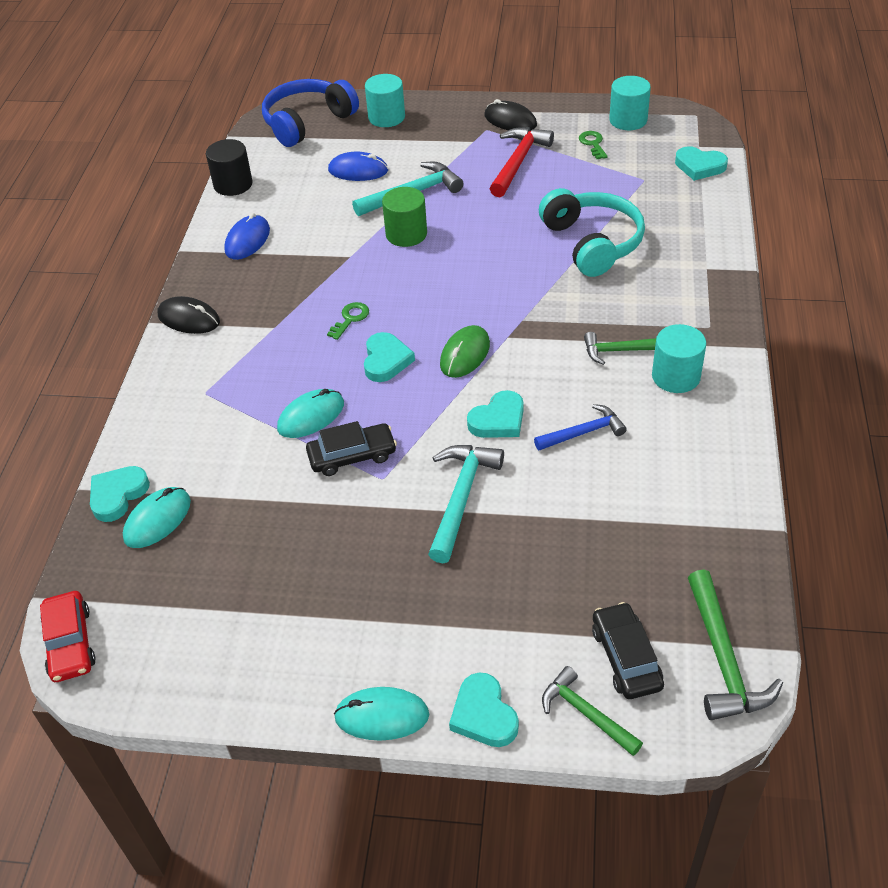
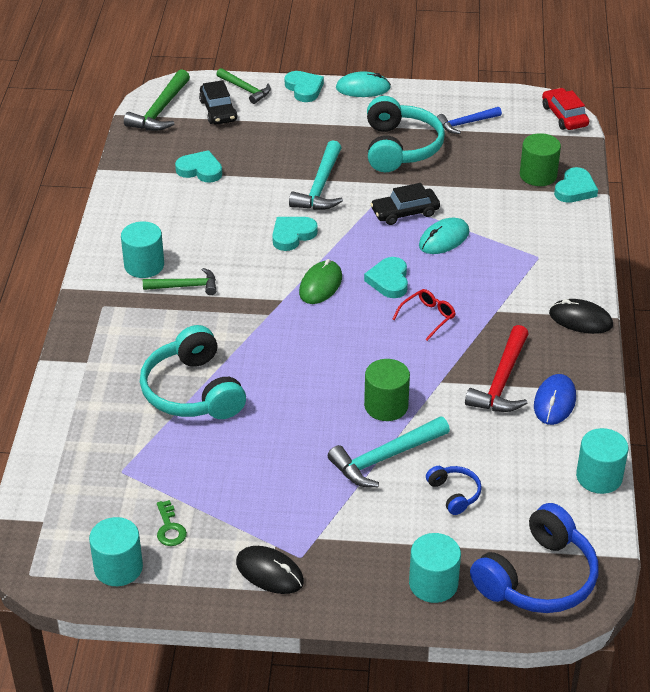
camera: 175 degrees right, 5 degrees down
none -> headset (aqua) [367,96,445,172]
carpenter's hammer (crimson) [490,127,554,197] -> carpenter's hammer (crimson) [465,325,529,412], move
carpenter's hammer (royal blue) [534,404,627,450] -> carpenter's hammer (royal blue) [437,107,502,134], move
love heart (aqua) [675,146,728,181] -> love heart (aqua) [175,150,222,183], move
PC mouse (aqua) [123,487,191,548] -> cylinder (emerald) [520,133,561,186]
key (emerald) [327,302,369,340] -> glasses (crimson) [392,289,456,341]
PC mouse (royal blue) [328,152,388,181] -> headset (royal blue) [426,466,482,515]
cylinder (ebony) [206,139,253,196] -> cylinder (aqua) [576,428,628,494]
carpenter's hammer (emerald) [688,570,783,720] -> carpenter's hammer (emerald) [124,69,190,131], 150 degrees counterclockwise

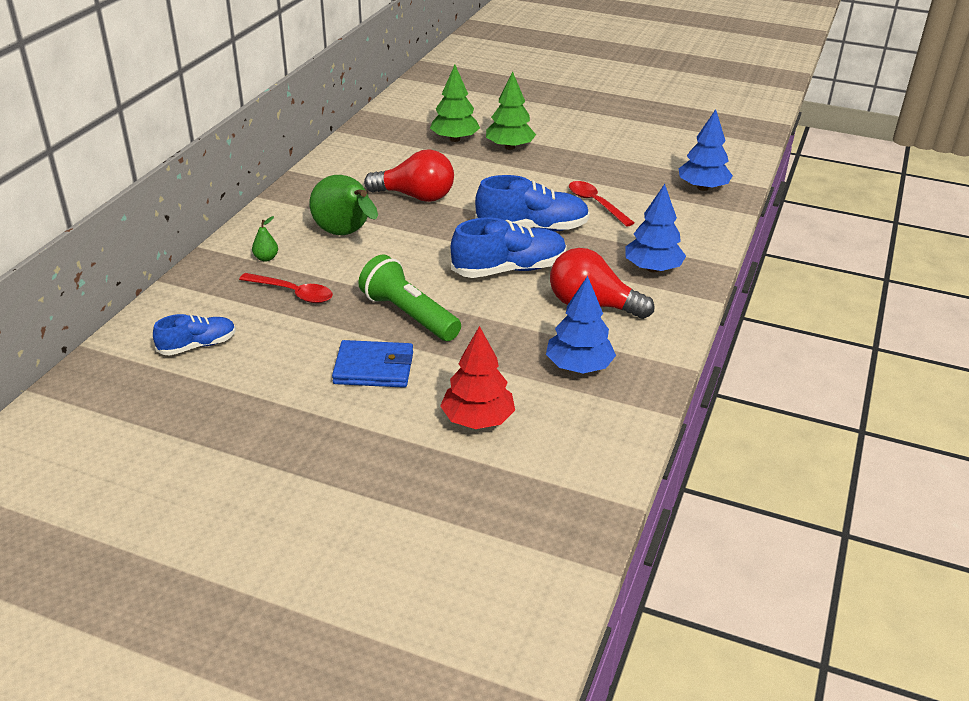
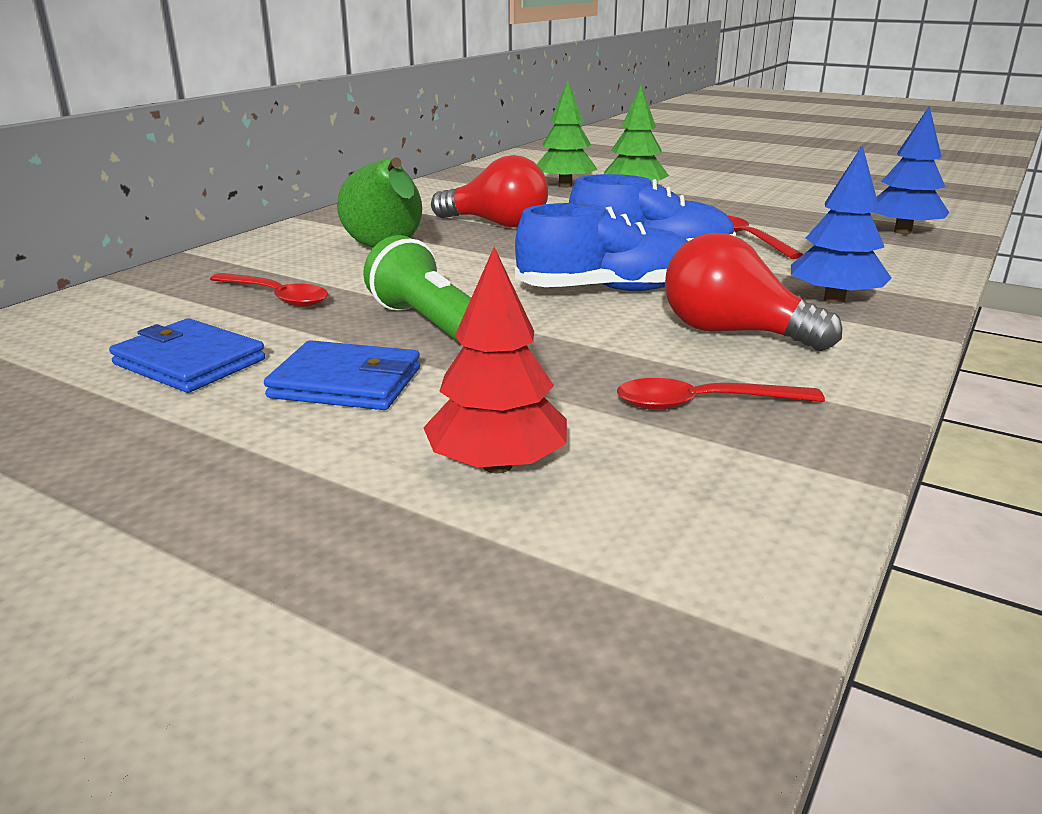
camera: 10 degrees right, 10 degrees down
shoe (royal blue) [153,314,236,355] -> none
toy pear (emerald) [252,216,278,262] -> none
none -> wallet (royal blue) [109,318,265,393]
tree (royal blue) [546,276,616,373] -> spoon (crimson) [617,378,825,410]

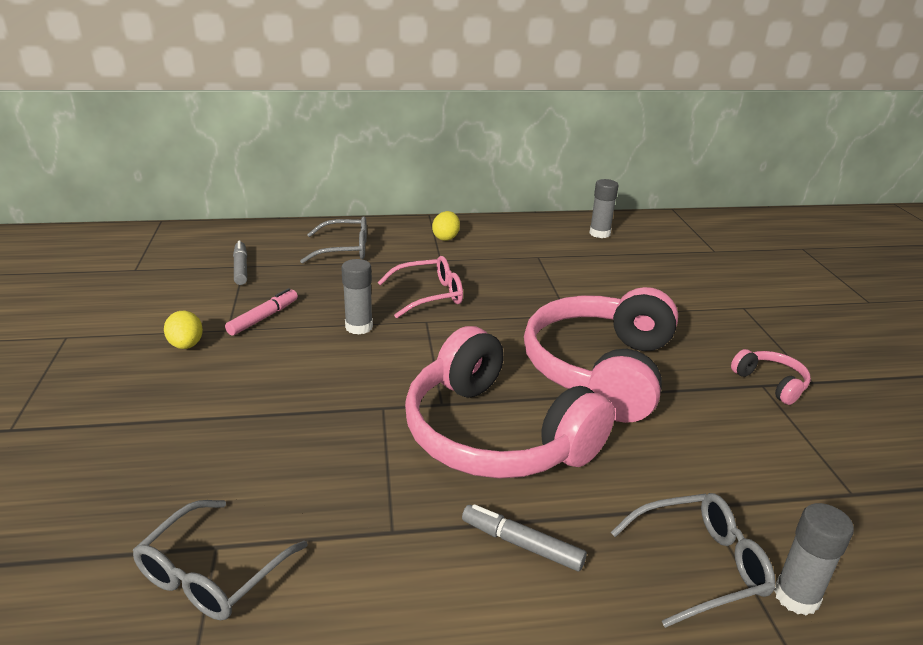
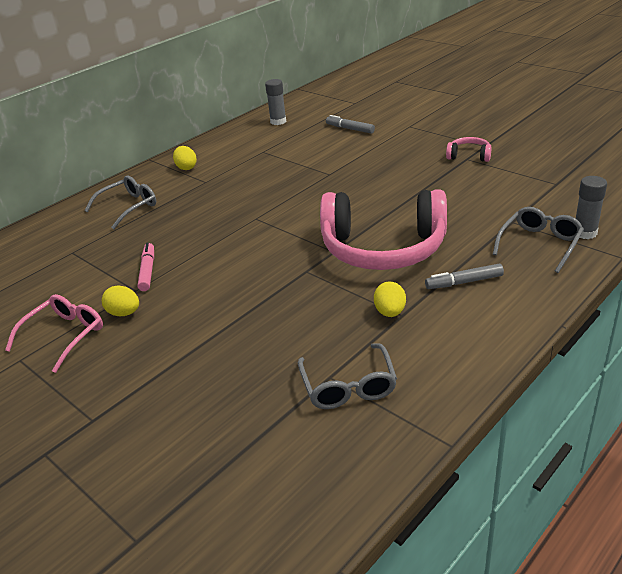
camera: 35 degrees left, 5 degrees up
glue stick (ash-grey) [341,259,373,335] -> none
headset (rosy) [524,287,678,423] -> none
none -> toy egg (yellow) [374,282,406,317]
felt pen (ash-grey) [233,241,247,285] -> felt pen (ash-grey) [326,115,375,133], move
glasses (rosy) [377,256,463,318] -> glasses (rosy) [5,294,103,373], move

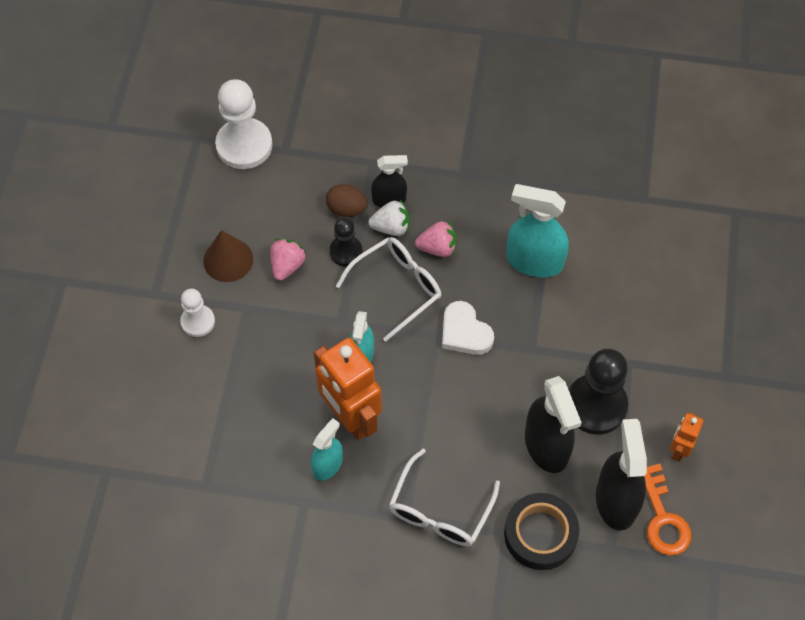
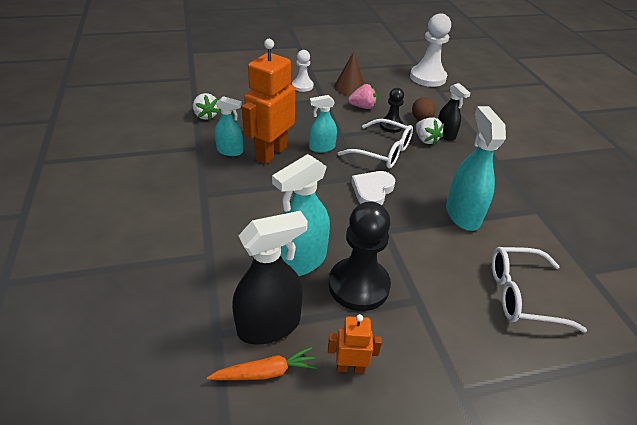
camera: 65 degrees right, 20 degrees down
berry (rosy) [415,221,457,257] -> none
roll of tape (ebony) [504,493,579,570] -> none
none -> berry (white) [193,93,220,120]
glasses (white) [389,449,500,546] -> glasses (white) [492,247,587,332], move
key (orange-coloured) [645,464,691,556] -> root vegetable (orange-coloured) [207,347,318,380]
spray bottle (ebony) [525,376,582,473] -> spray bottle (aqua) [272,154,330,276]

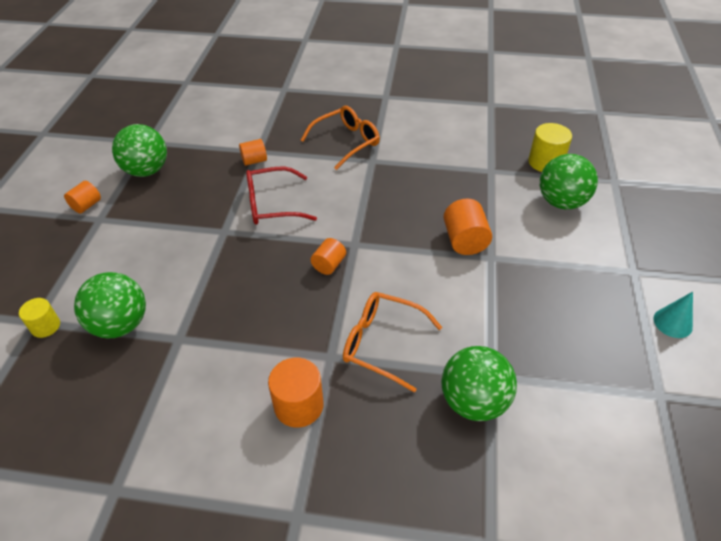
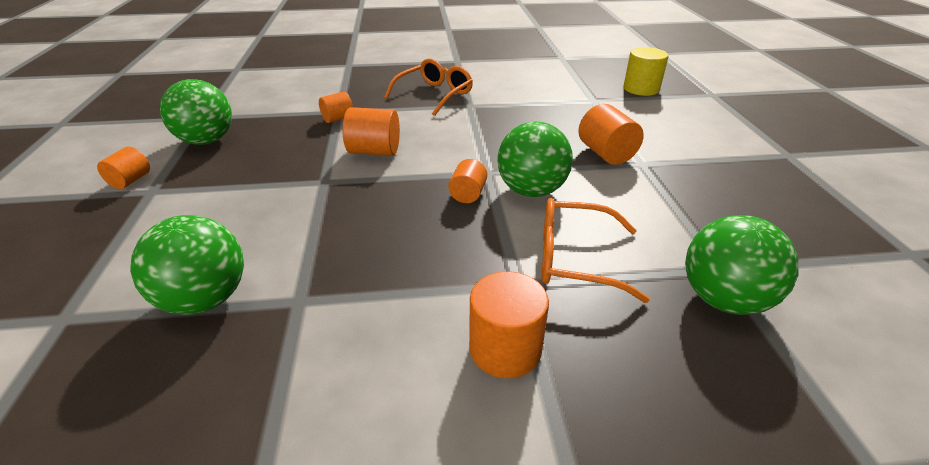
camera: 15 degrees left, 10 degrees down
cylinder (yellow) [19,298,60,338] -> none
cone (aqua) [654,292,693,338] -> none
sphere (emerald) [540,154,598,209] -> sphere (emerald) [497,121,573,197], move
glasses (crimson) [246,167,317,225] -> cylinder (orange-coloured) [343,107,400,156]

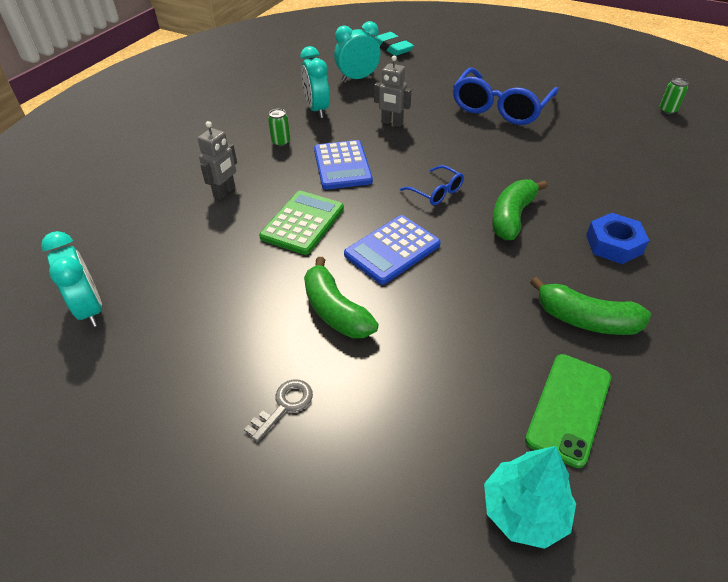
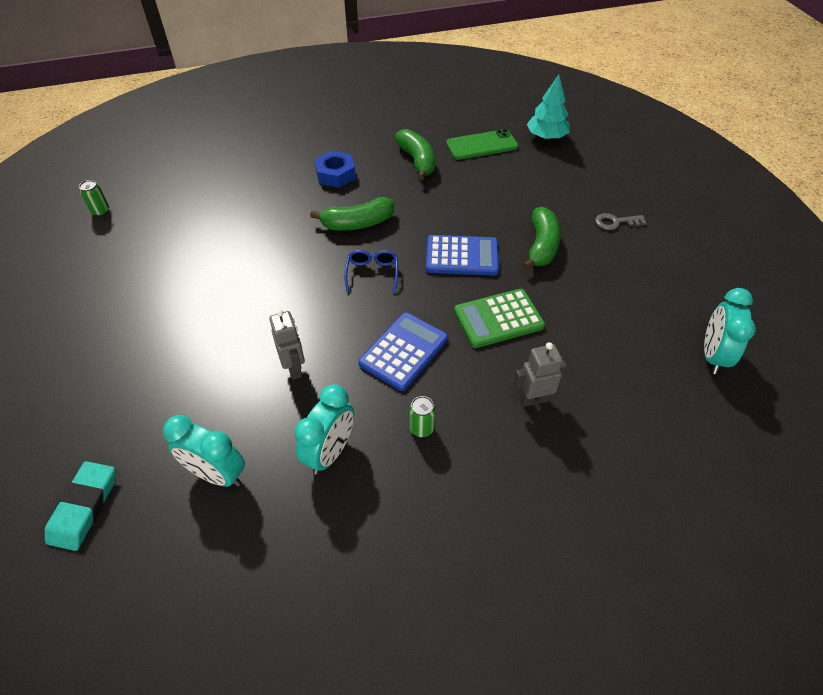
camera: 135 degrees left, 5 degrees up
glasses (royal blue) [453,68,559,125] -> none

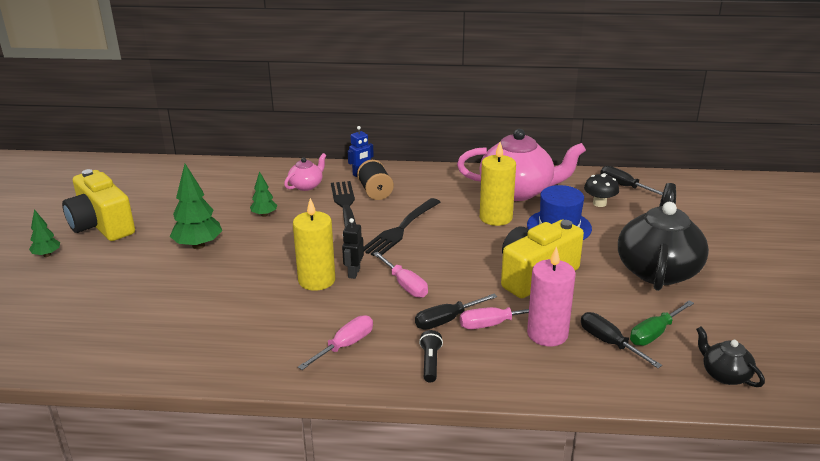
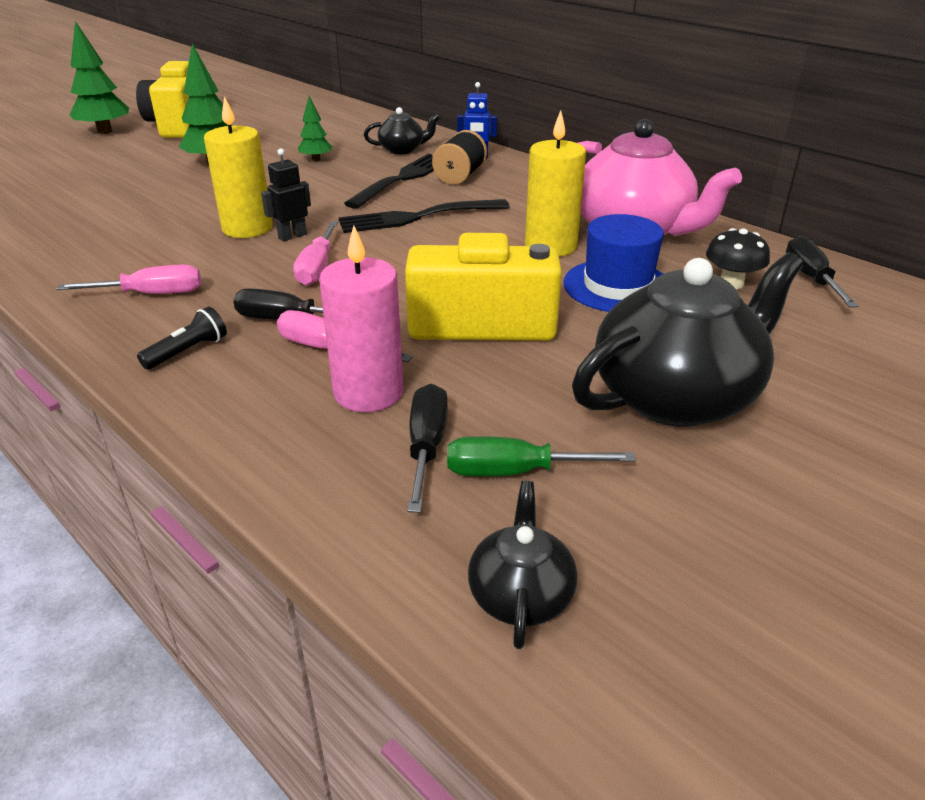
camera: 40 degrees right, 5 degrees up
china teapot (rosy) [284,153,326,191] -> china teapot (ebony) [364,107,440,154]
tree (emerald) [29,209,60,257] -> tree (emerald) [70,21,129,134], x1.77

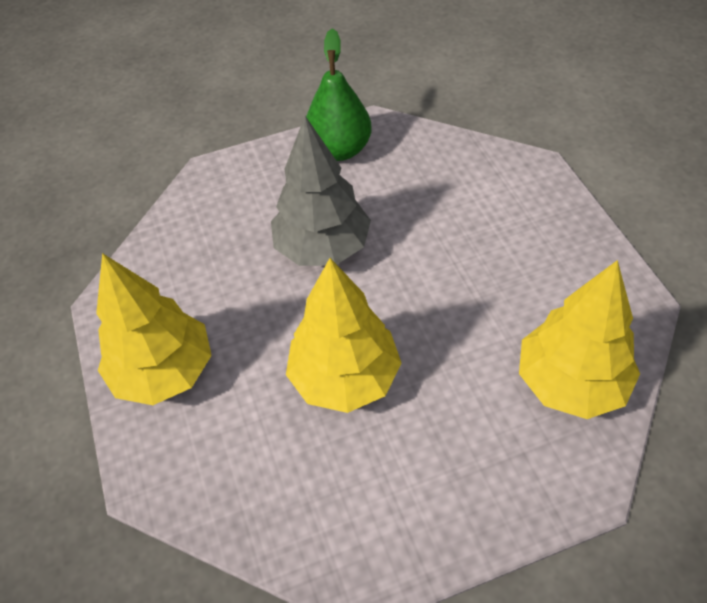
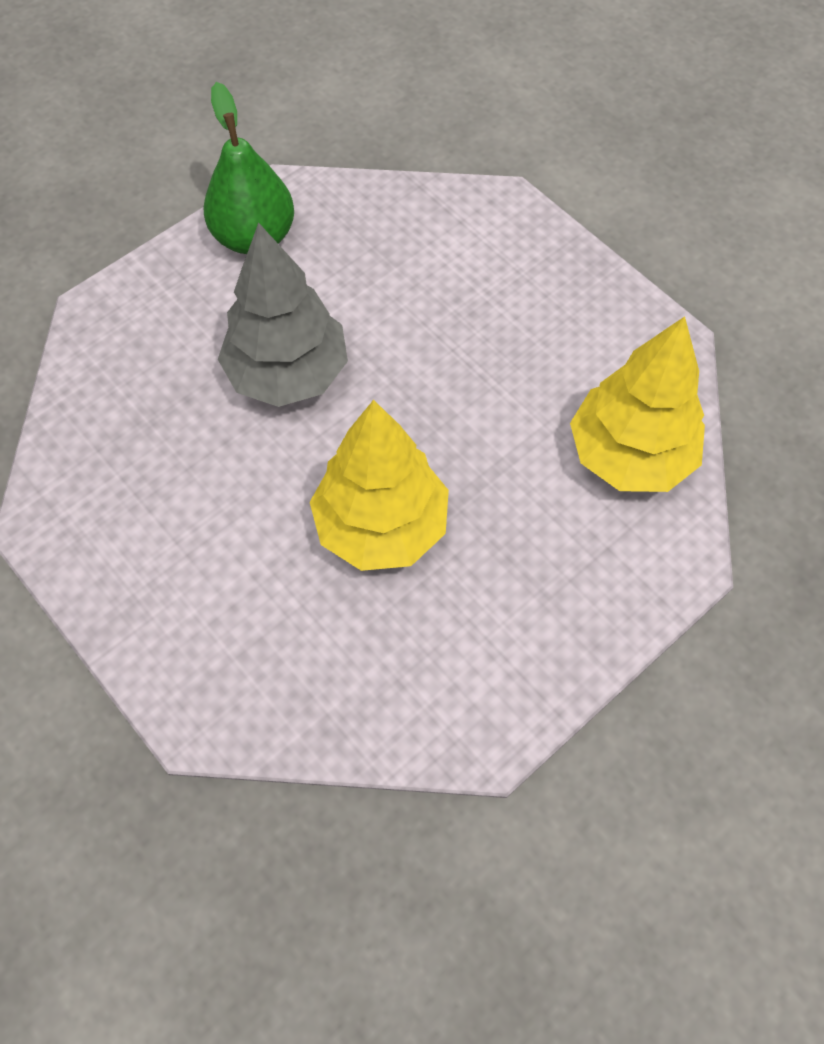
camera: 25 degrees left, 10 degrees up
tree (yellow) [96,253,212,405] -> none

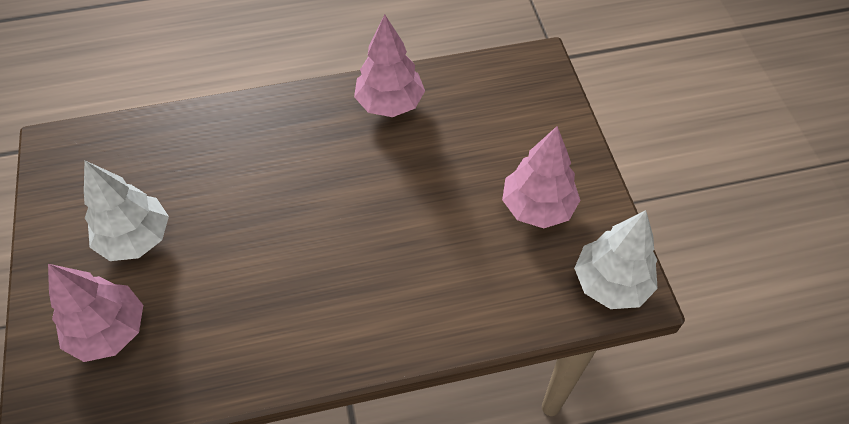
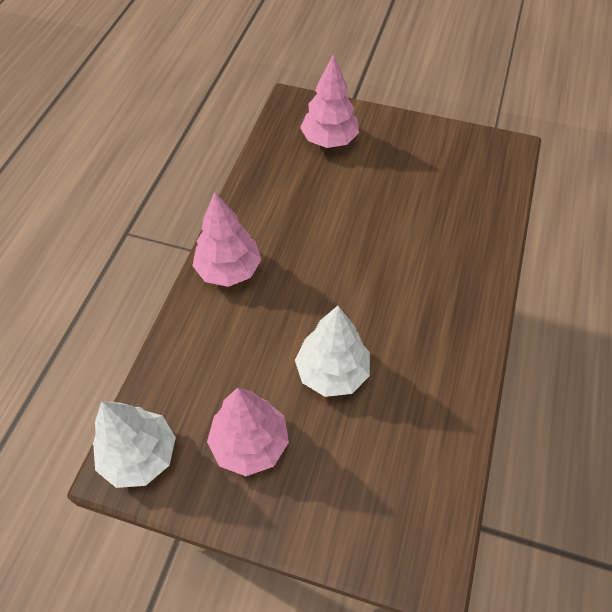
camera: 120 degrees right, 0 degrees up
tree (white) [84,160,169,261] -> tree (white) [295,306,370,397], move
tree (rosy) [354,14,425,117] -> tree (rosy) [192,192,262,287], move

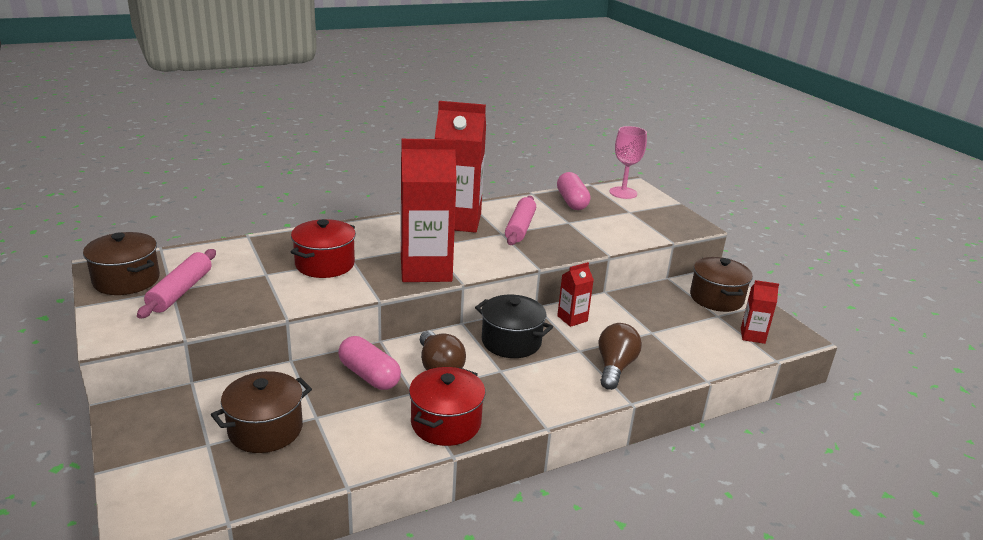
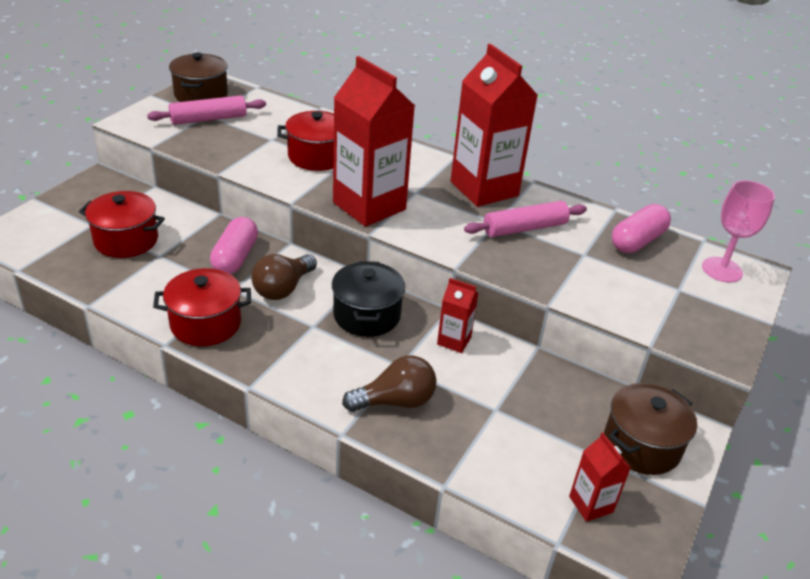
camera: 55 degrees right, 10 degrees up
pot (russet) [211,371,312,453] -> pot (crimson) [79,191,165,258]

